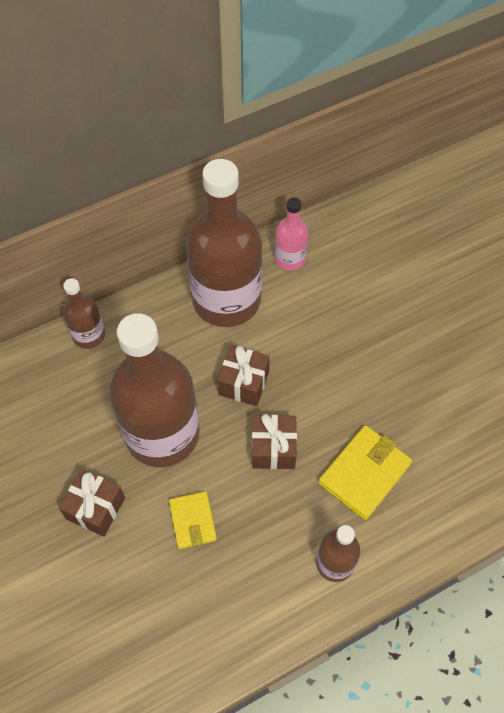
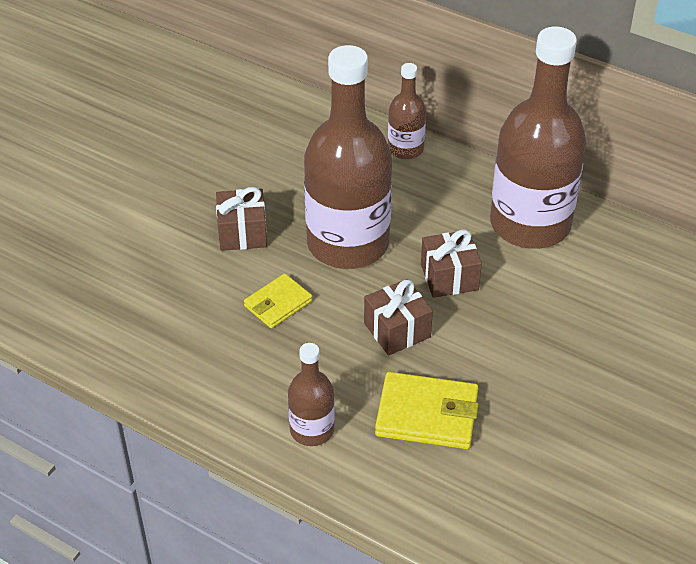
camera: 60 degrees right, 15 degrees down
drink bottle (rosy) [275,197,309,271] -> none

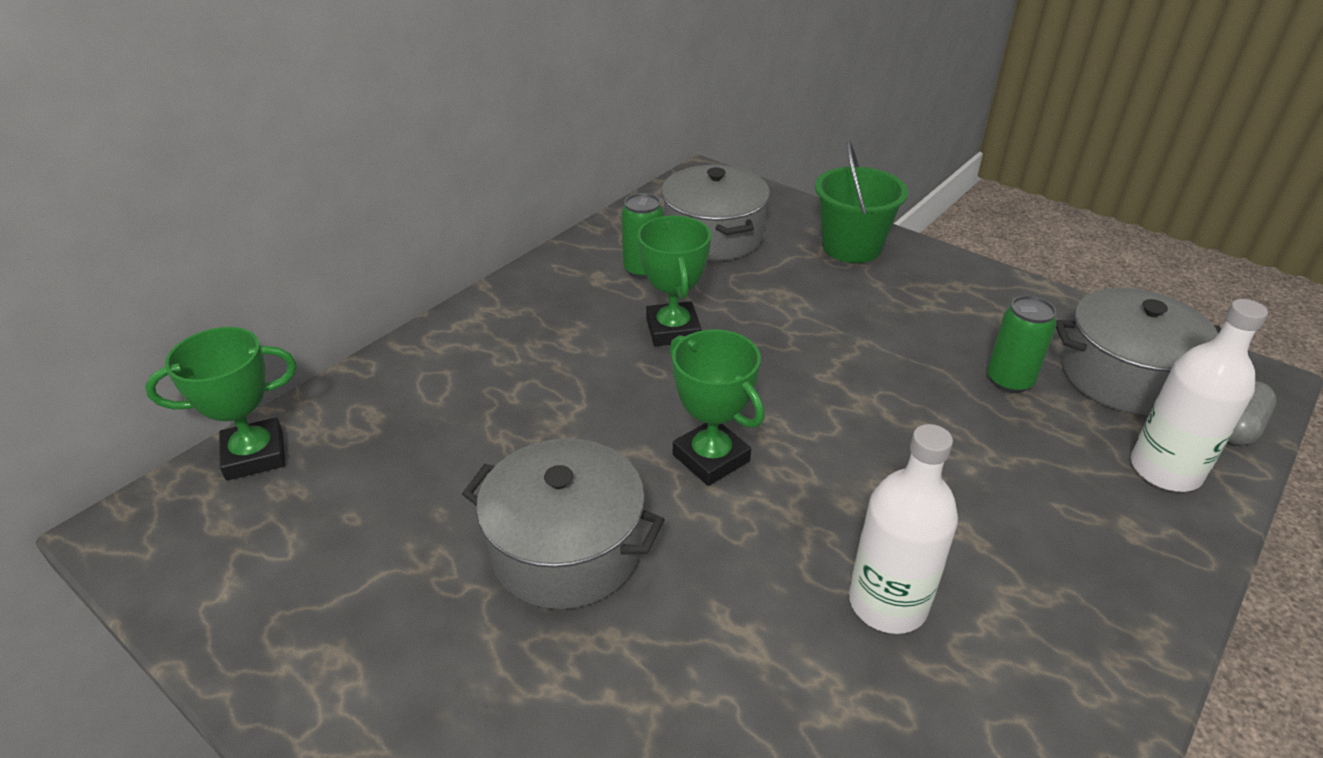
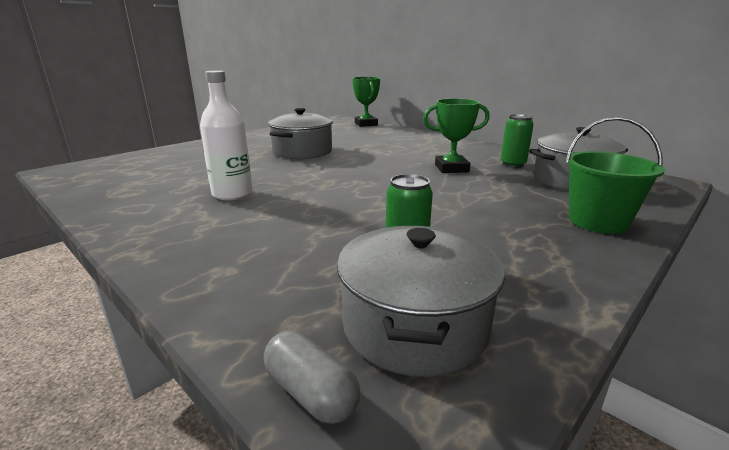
camera: 95 degrees right, 15 degrees down
award cup (emerald) [670,329,765,486] -> none
drink bottle (white) [1131,299,1268,492] -> none

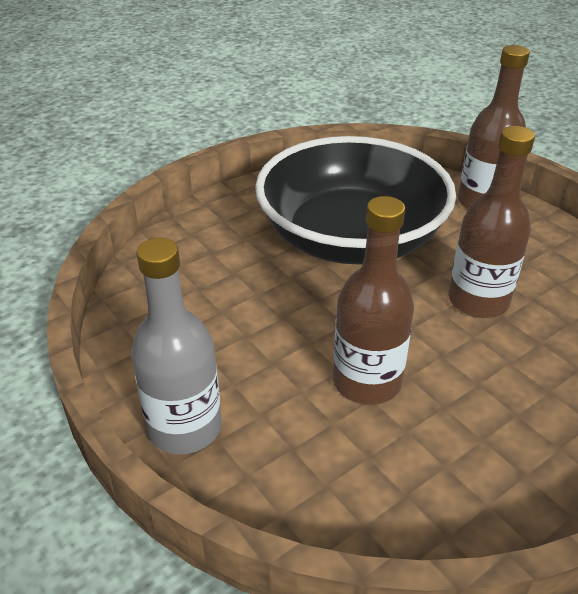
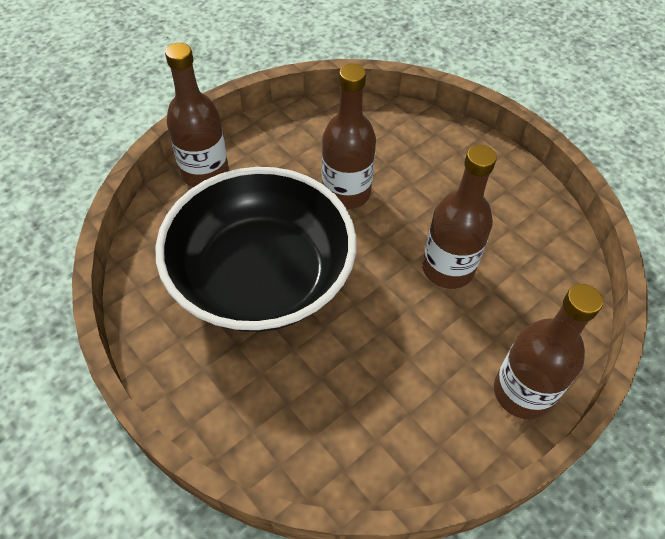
camera: 95 degrees left, 15 degrees up
drink bottle (ash-grey) [131,238,221,454] -> drink bottle (russet) [494,284,603,419]

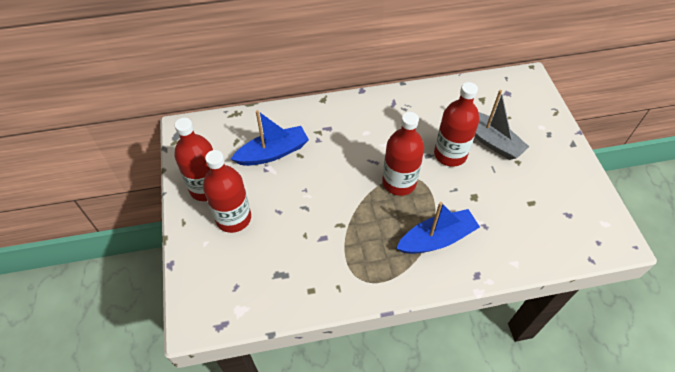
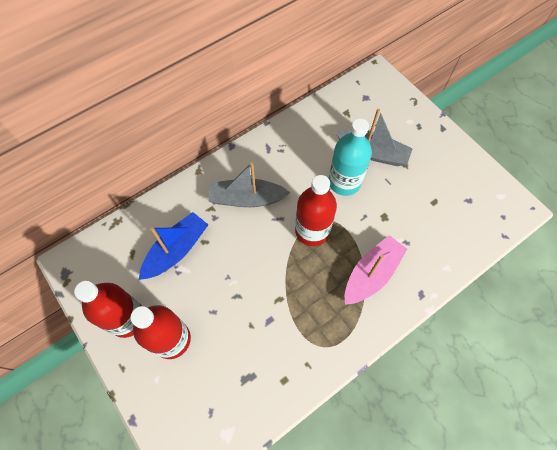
camera: 25 degrees left, 10 degrees up
none -> toy boat (ash-grey) [208,162,290,207]
toy boat (royal blue) [396,202,480,254] -> toy boat (rosy) [345,235,407,305]
drink bottle (crimson) [434,82,480,167] -> drink bottle (aqua) [328,118,372,196]

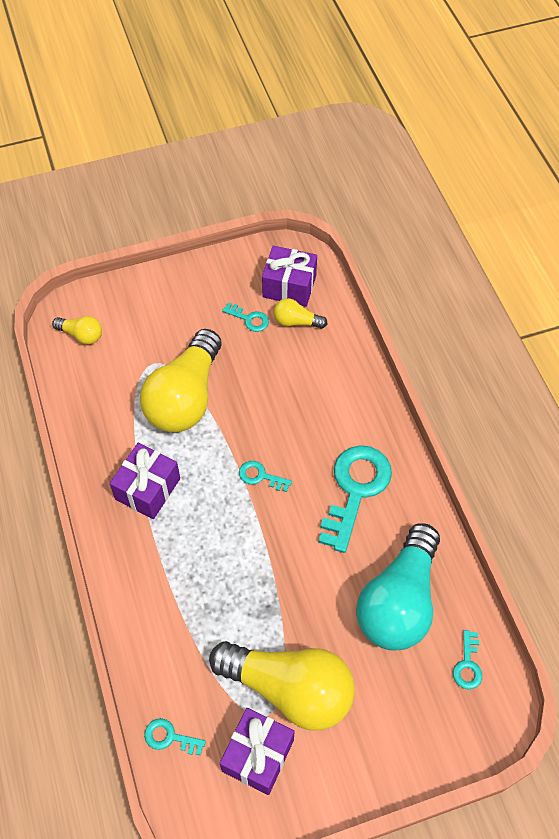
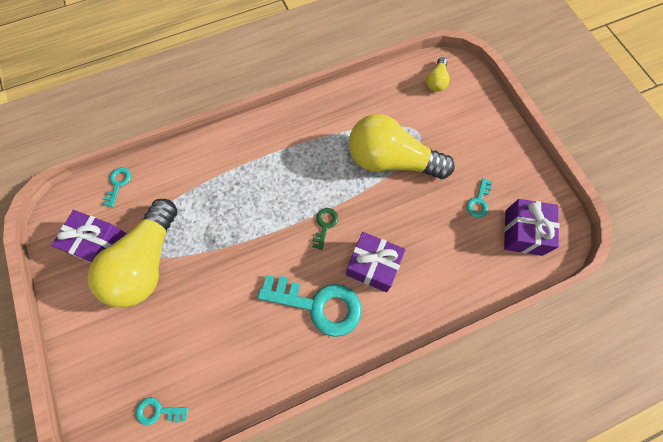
camera: 85 degrees right, 10 degrees up
light bulb (yellow) [274,298,327,329] -> none
light bulb (aqua) [356,523,440,651] -> none
present (violet) [110,443,180,519] -> present (violet) [346,232,405,292], move
key (aqua) [239,461,292,492] -> key (emerald) [312,208,338,250]

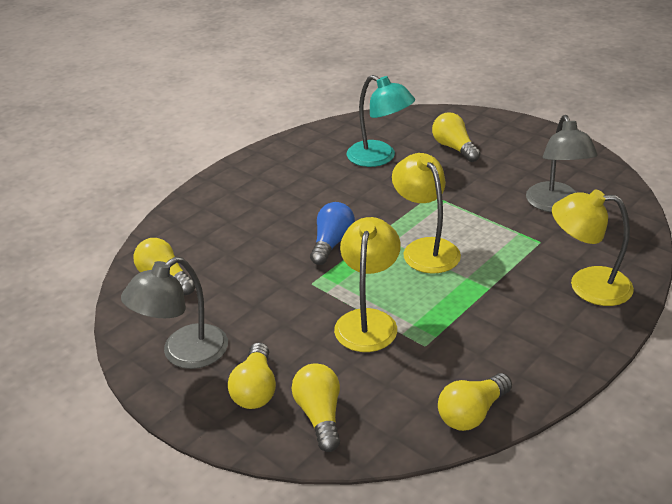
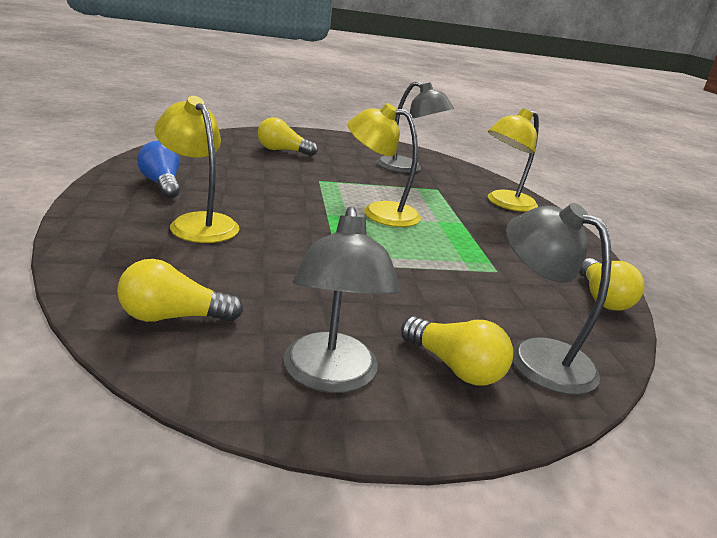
camera: 55 degrees left, 10 degrees down
desk lamp (aqua) [347,75,415,167] -> none
light bulb (royal blue) [310,202,355,265] -> light bulb (royal blue) [137,141,180,198], move
desk lamp (yellow) [334,217,401,352] -> desk lamp (yellow) [155,96,239,243], move
light bulb (yellow) [291,363,340,452] -> desk lamp (ash-grey) [506,203,612,395]

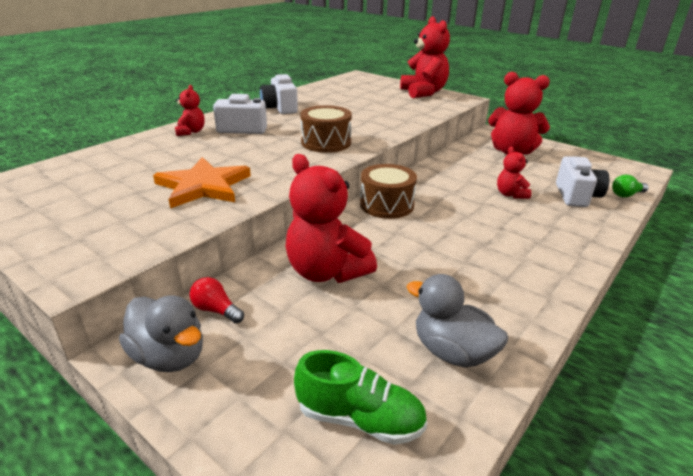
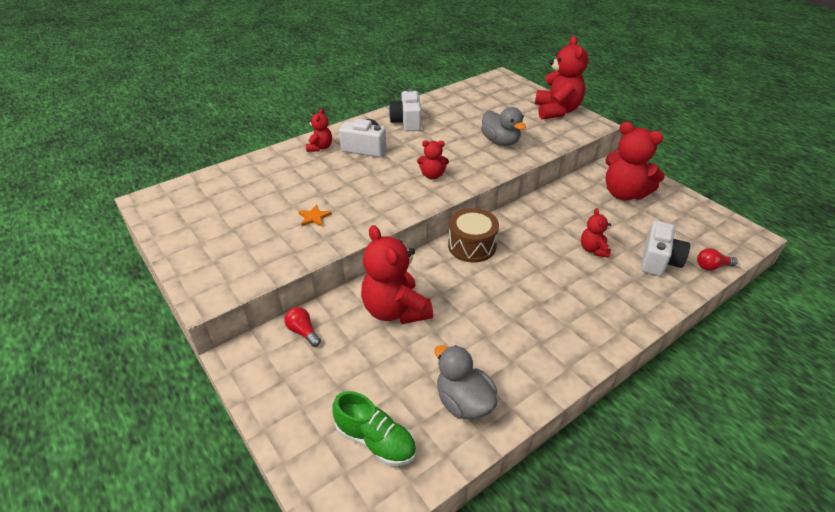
camera: 15 degrees right, 10 degrees up
toy duck (ash-grey) [119,295,203,372] -> toy duck (ash-grey) [481,107,526,146], move
drum (russet) [300,105,352,153] -> stuffed bear (crimson) [417,140,449,179]
light bulb (emerald) [612,175,649,198] -> light bulb (crimson) [697,248,738,271]
star (orange-coloured) [153,157,251,208] -> star (orange-coloured) [298,204,332,227], x0.42

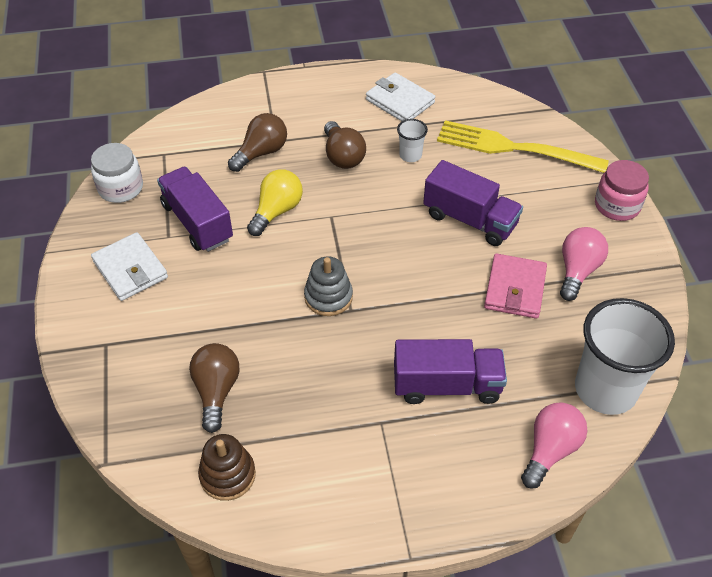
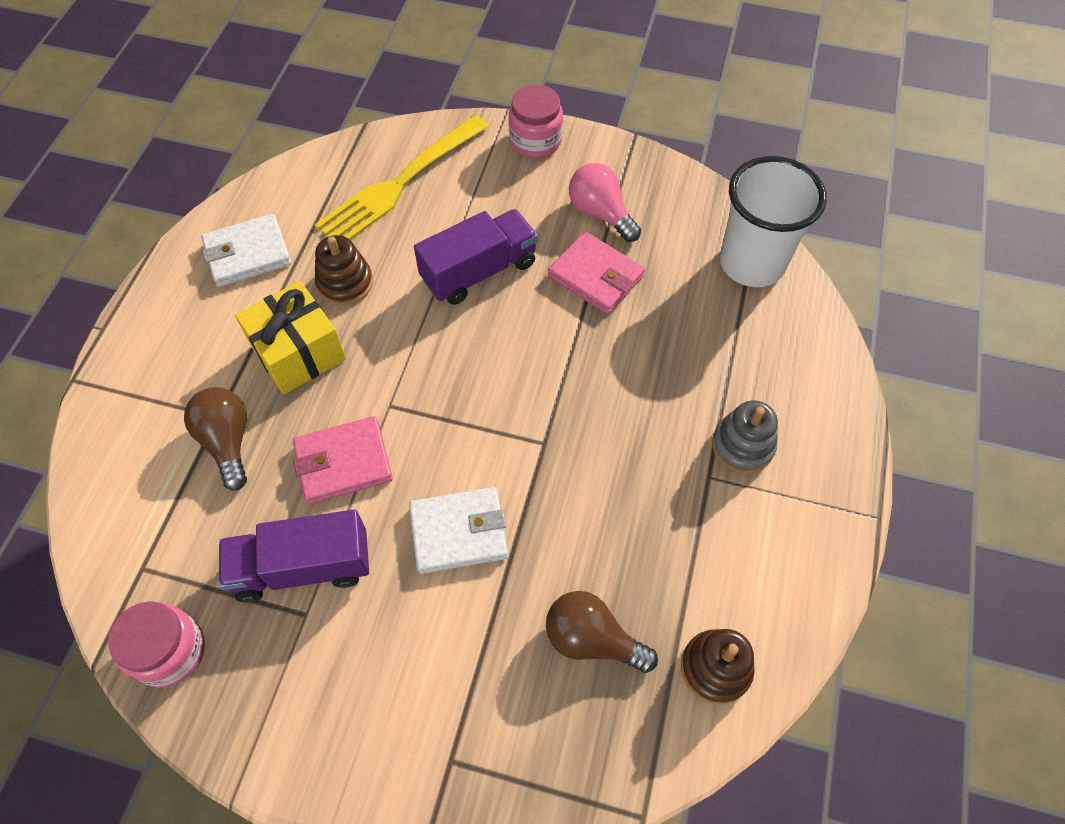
camera: 65 degrees left, 10 degrees up
lorry (violet) [394,339,507,404] -> none
light bulb (rosy) [521,402,587,489] -> none
wallet (white) [91,232,168,301] -> wallet (white) [409,487,508,574], move
ring stacker (ash-grey) [304,257,353,316] -> ring stacker (ash-grey) [712,400,778,473], move
light bulb (yellow) [247,169,303,236] -> wallet (rosy) [293,416,393,504]
light bulb (russet) [324,121,366,169] -> present (yellow) [235,281,346,394]
tumbler (white) [397,119,428,162] -> ring stacker (russet) [315,235,373,306]
preserve jar (white) [91,143,143,203] -> preserve jar (rosy) [108,601,205,687]

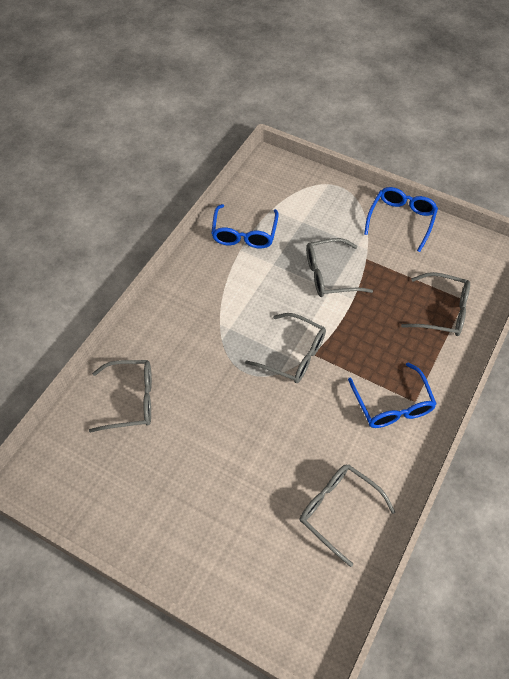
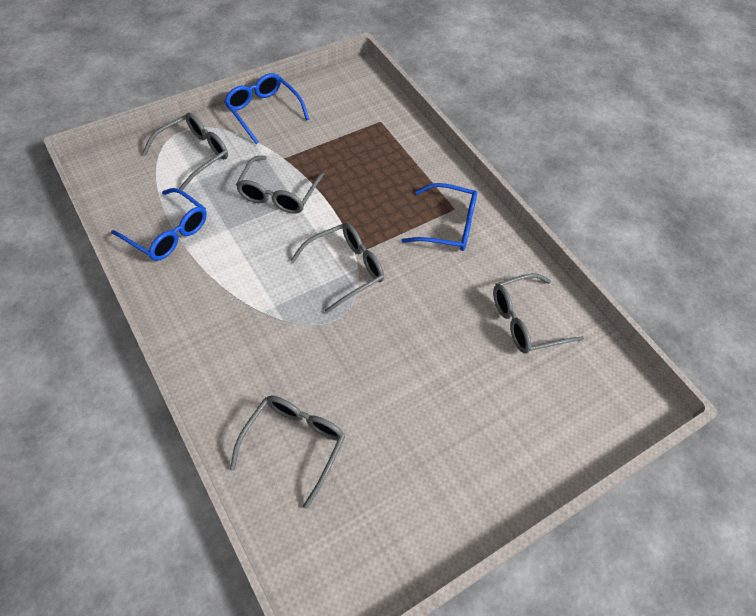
camera: 65 degrees left, 0 degrees up
glasses (ash-grey) [401,272,470,336] -> glasses (ash-grey) [142,113,228,191], move

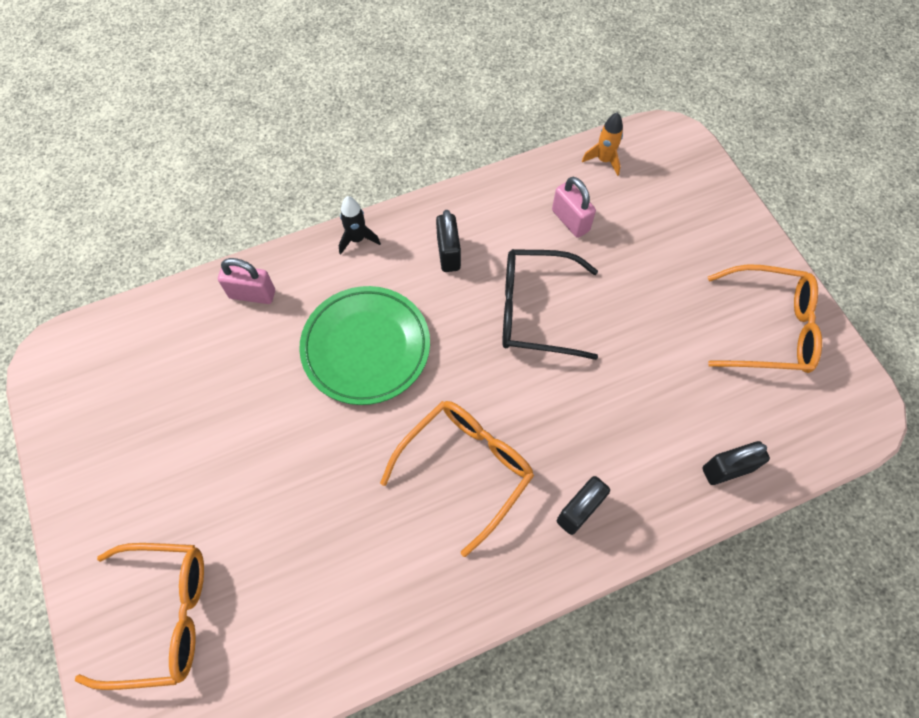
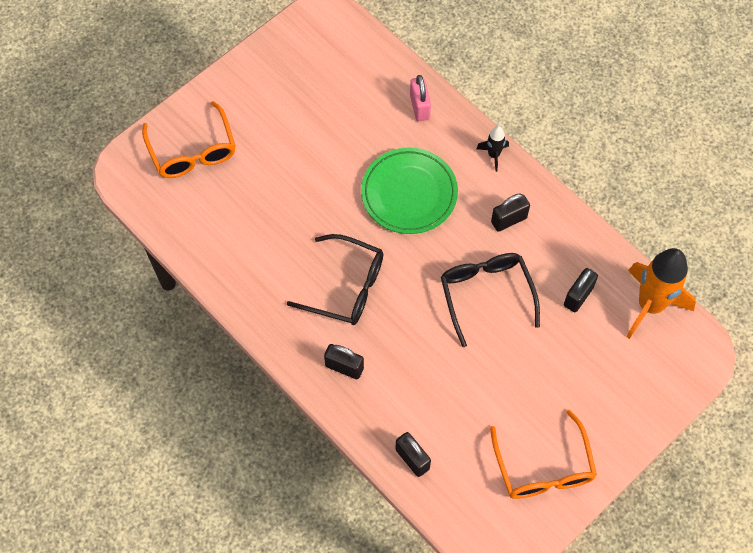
camera: 70 degrees right, 0 degrees up
glasses (orange-coloured) [380,401,534,557] -> glasses (ebony) [287,234,383,325]
small lock (rosy) [552,177,596,238] -> small lock (ebony) [564,268,598,312]
spaceship (orange-coloured) [582,112,623,176] -> spaceship (orange-coloured) [626,248,696,339], x2.17

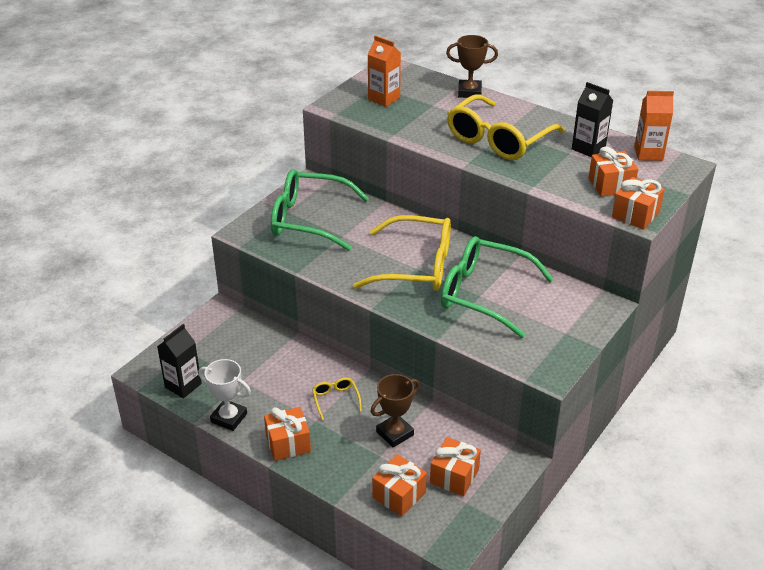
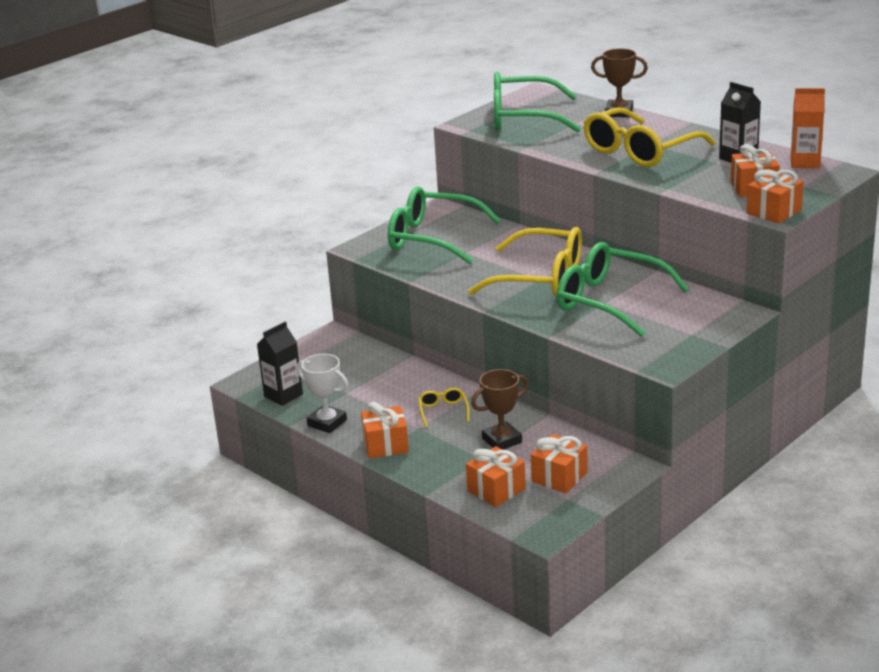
camera: 10 degrees right, 10 degrees down
carton (orange-coloured) [368,35,401,107] -> glasses (emerald) [494,72,581,132]

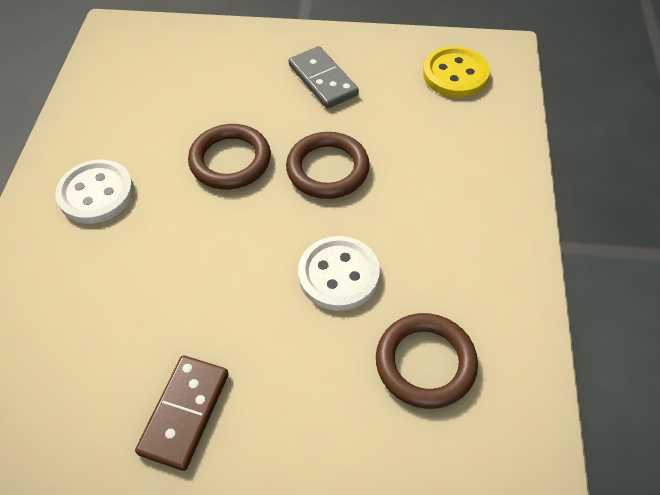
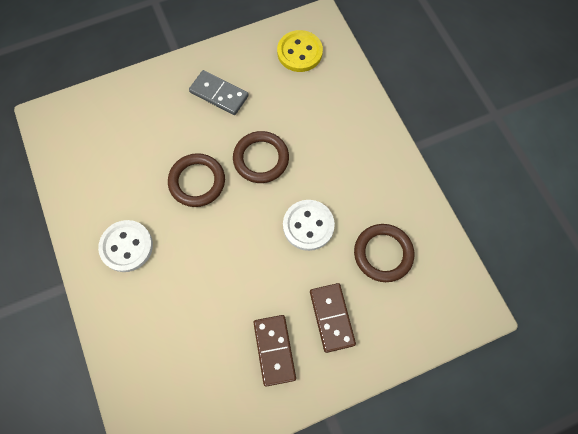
camera: 30 degrees left, 15 degrees up
none -> domino (russet) [310,283,356,353]

